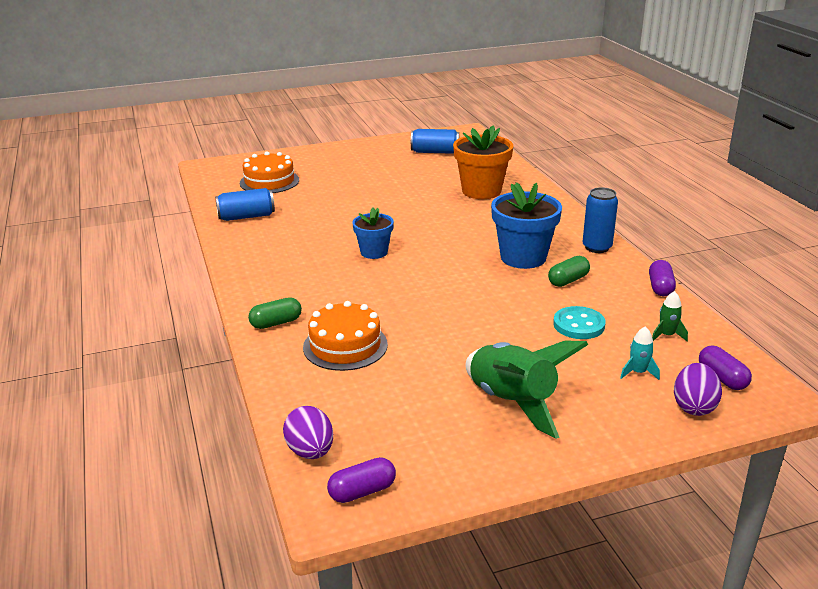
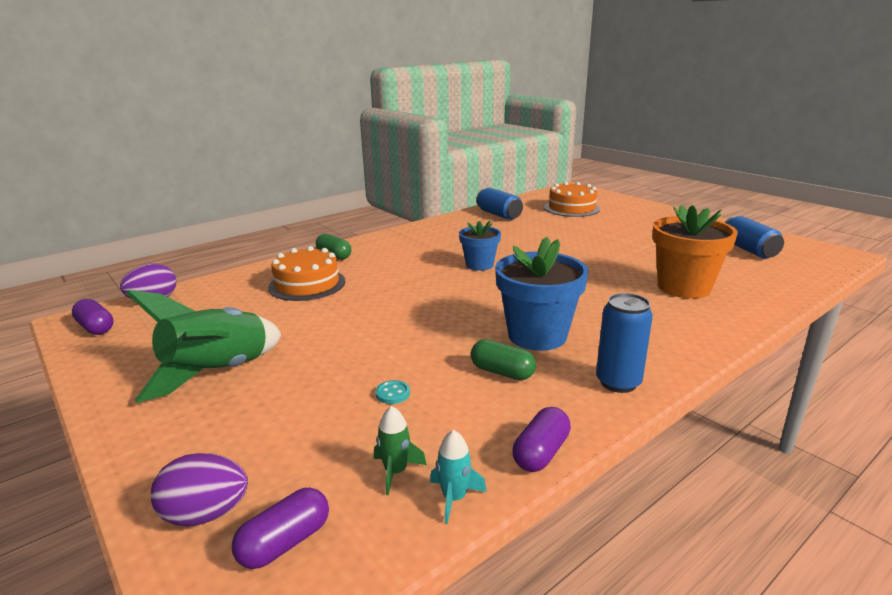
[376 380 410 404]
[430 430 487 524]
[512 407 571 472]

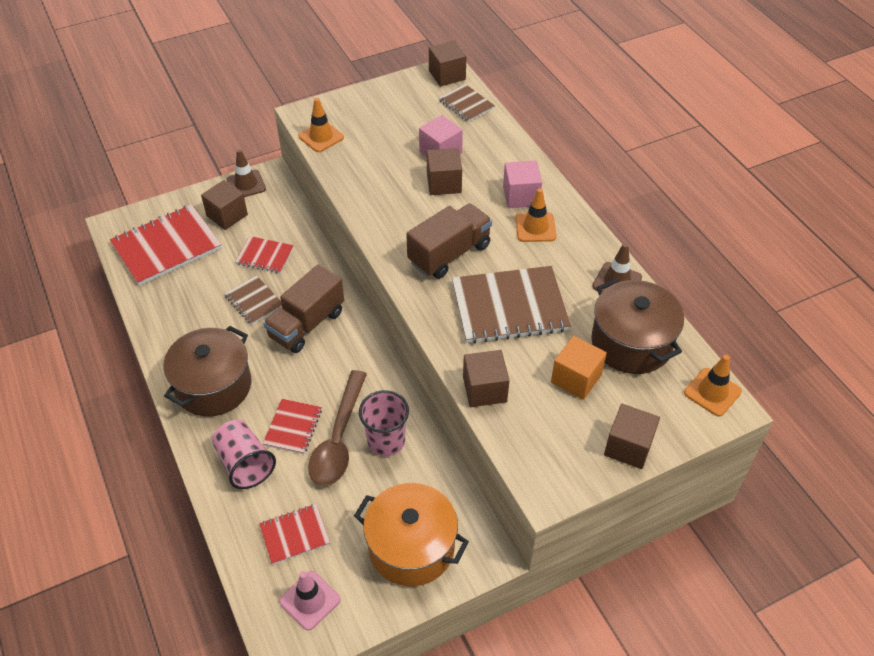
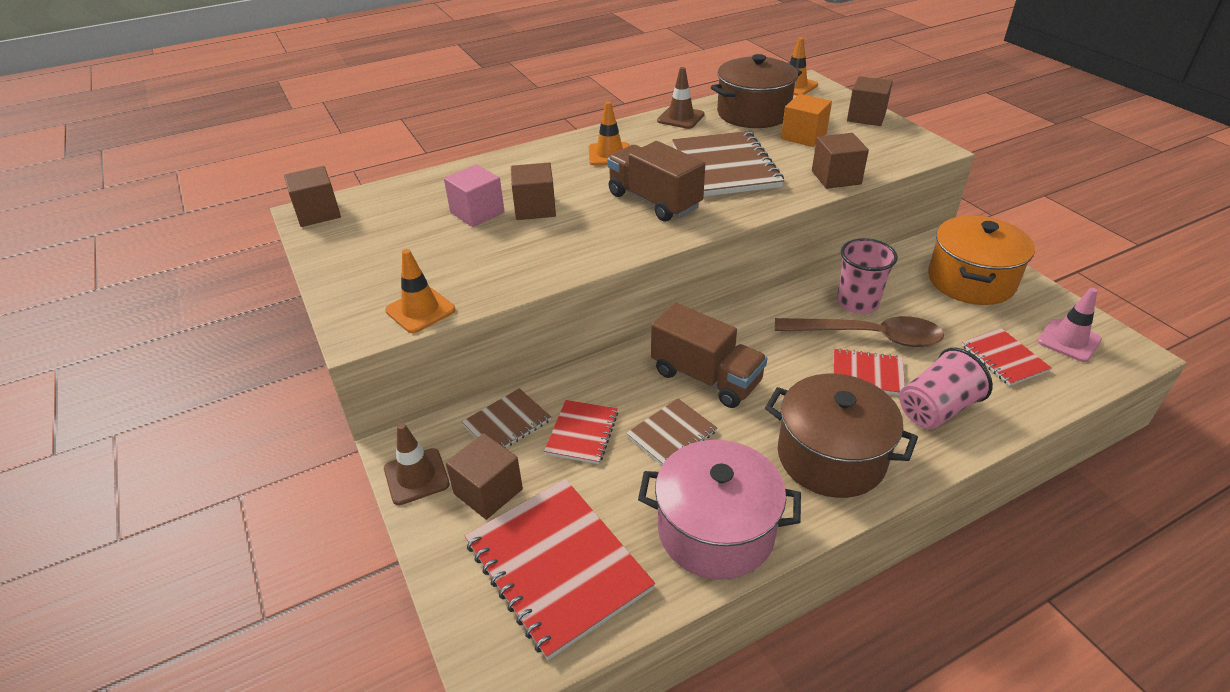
[462 388 551 448]
[503 160 542 208] (first image)
[638 440 801 580]

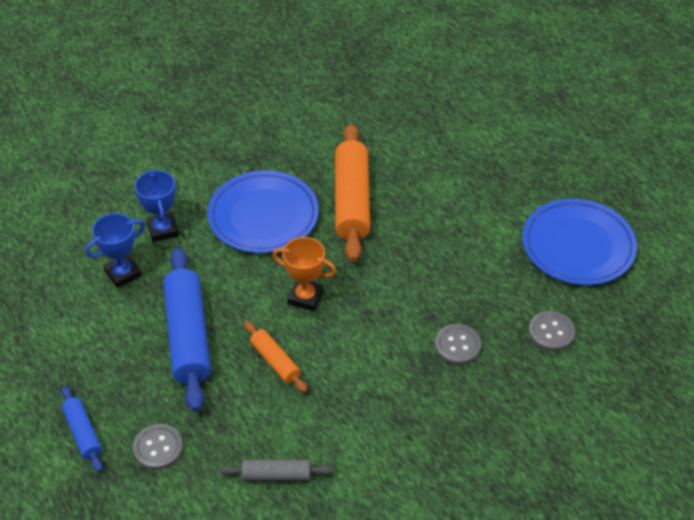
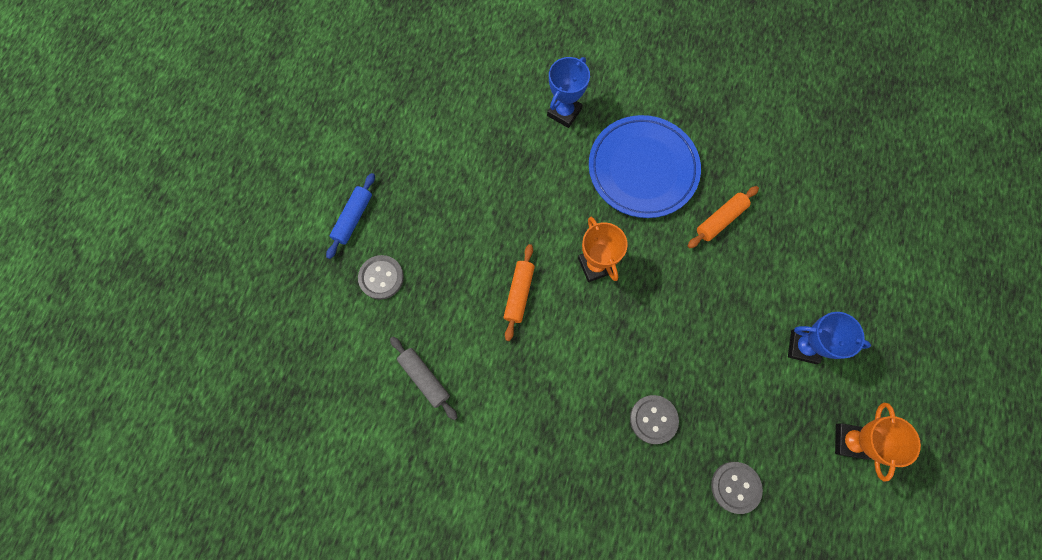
[788 312 871 364]
[163 247 211 412] (first image)
[688 186 759 248]
[835 403 921 482]

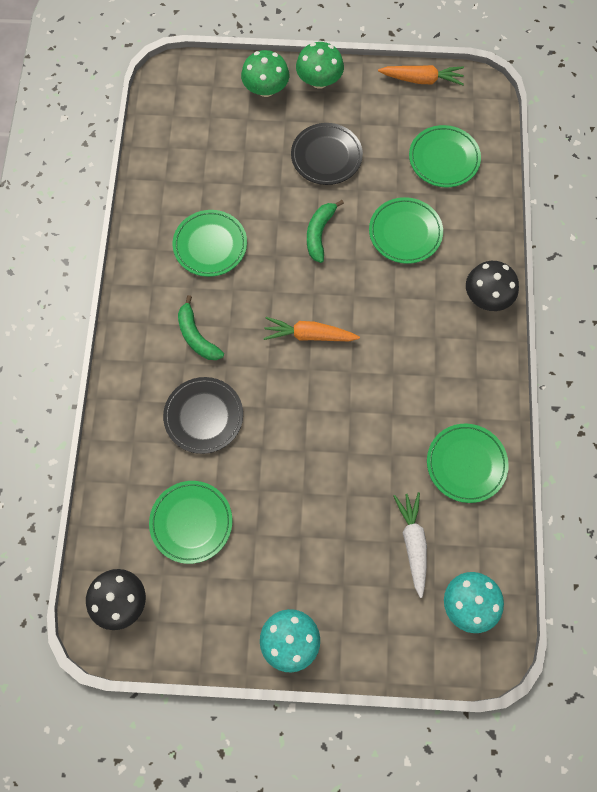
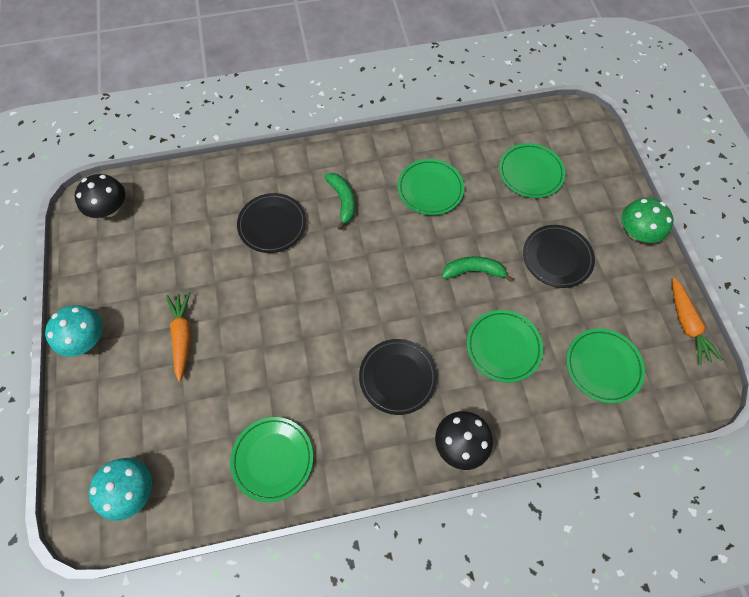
[499 143 566 198]
[324 173 355 230]
[241 50 289 97] (first image)
[166 292 191 382]
[393 492 427 598] (first image)
[359 339 437 415]

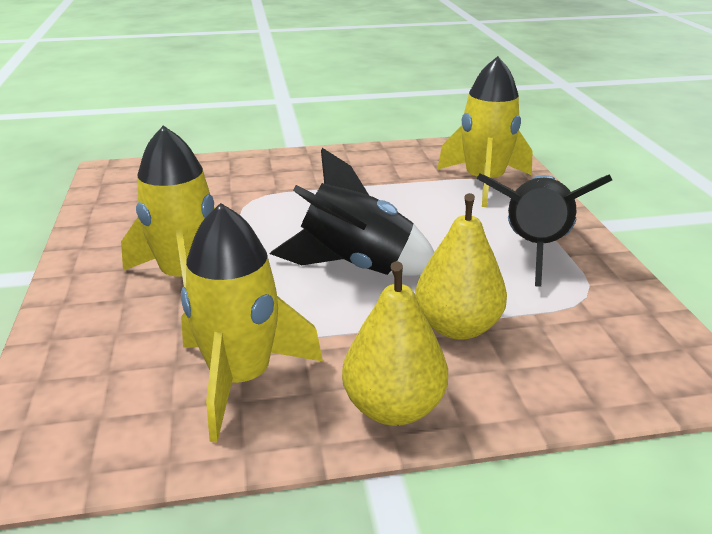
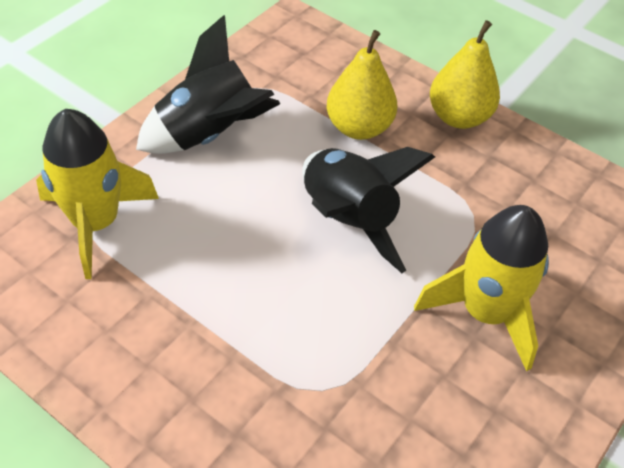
[181 203 323 442] (first image)

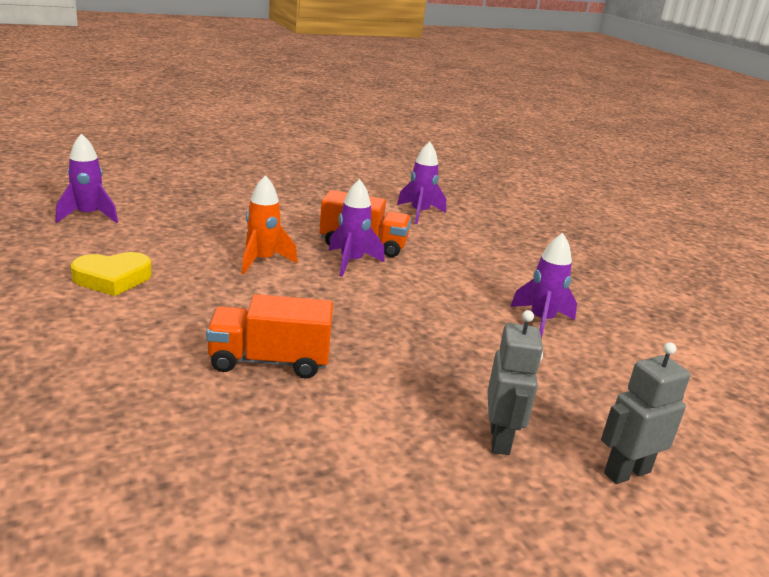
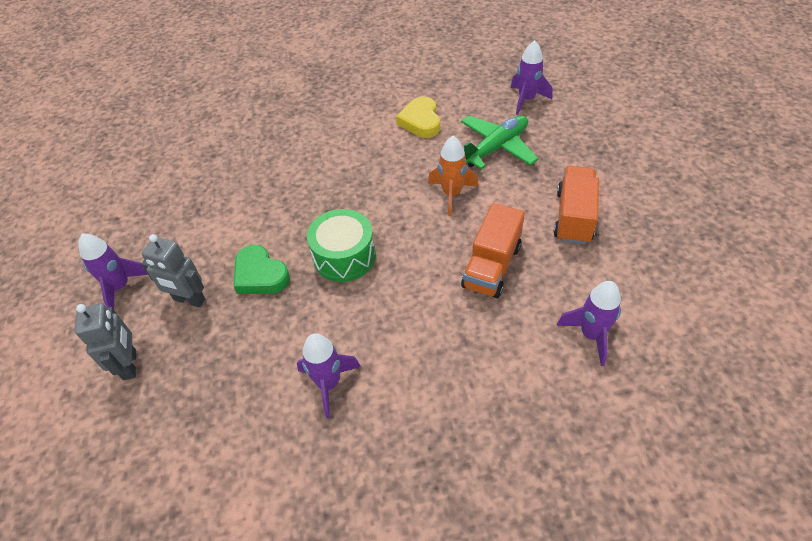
[554 166 599 244]
[78 234 148 309]
[233 245 290 294]
[307 209 376 282]
[461 115 538 169]

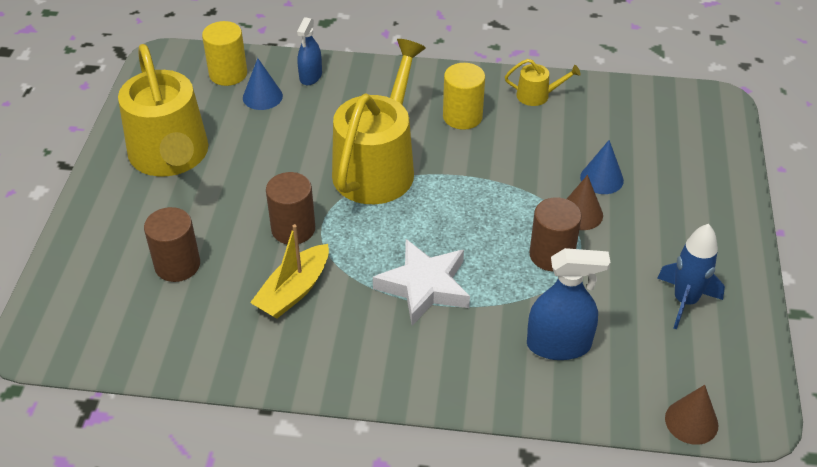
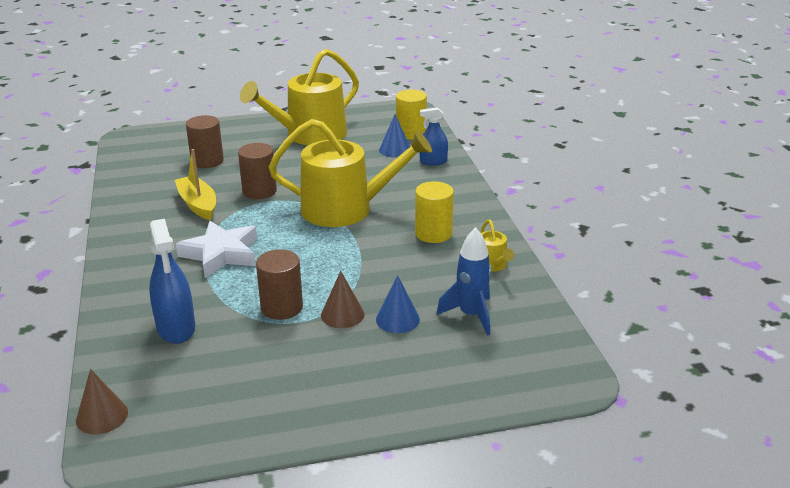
[175 149 216 220]
[436 227 492 336]

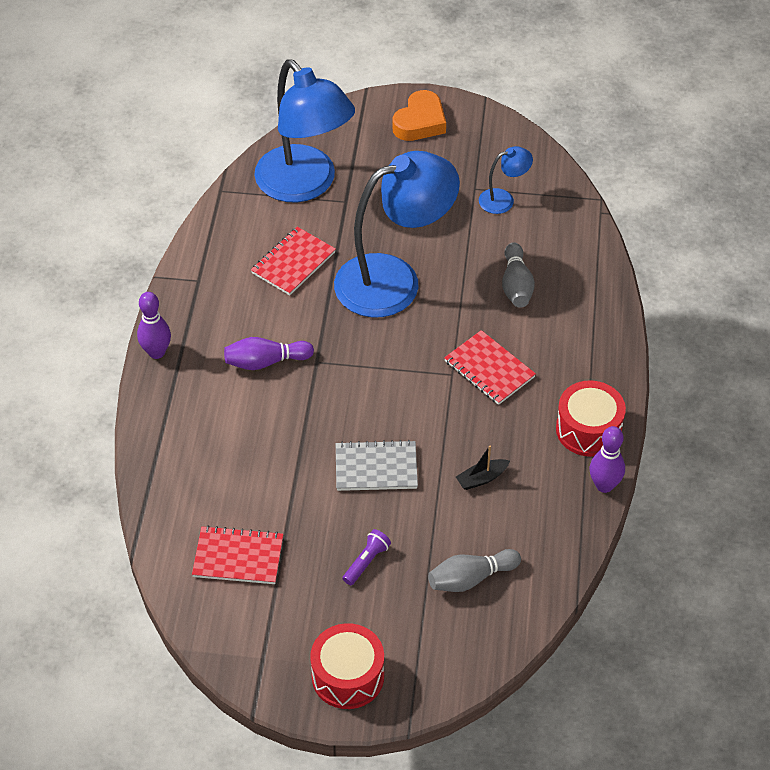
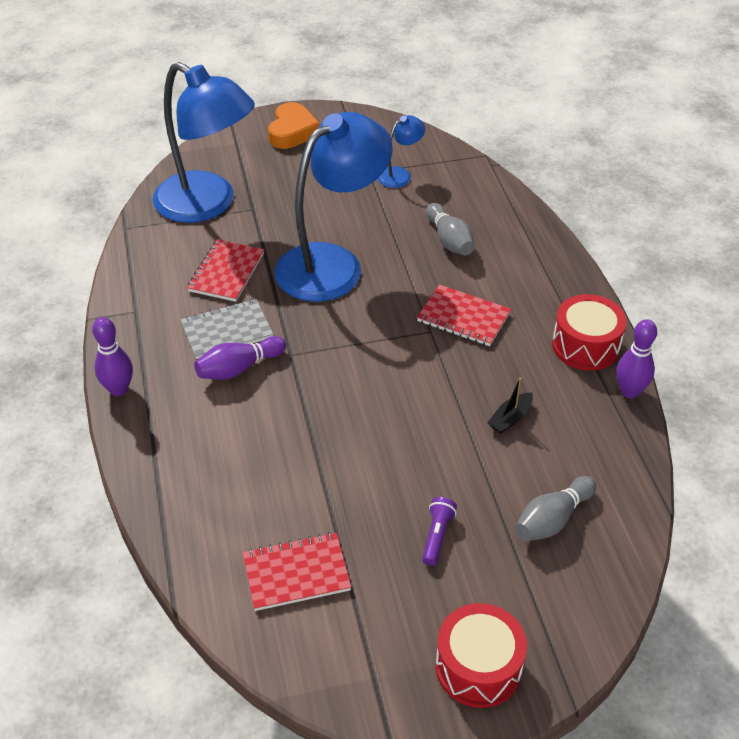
[180 299 273 359]

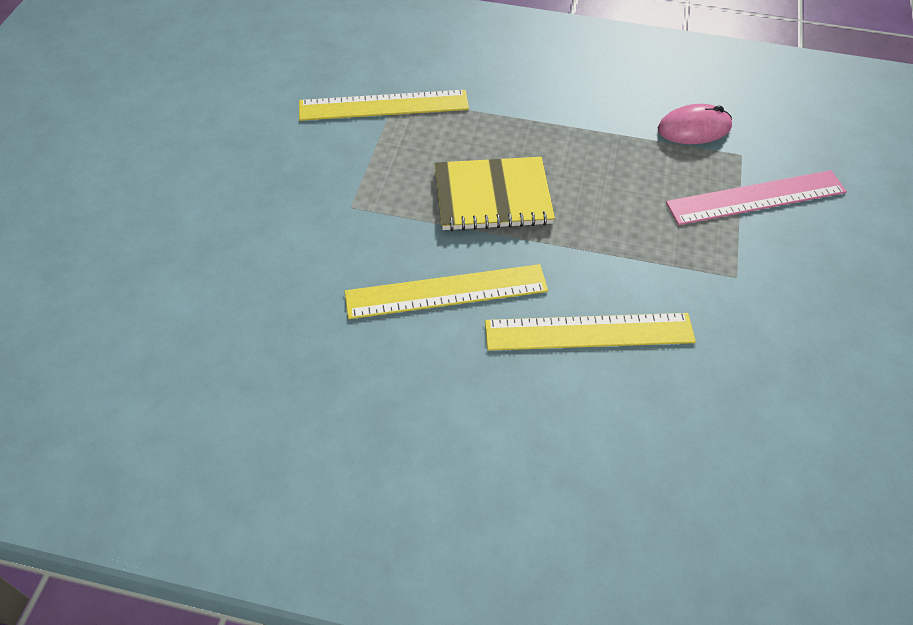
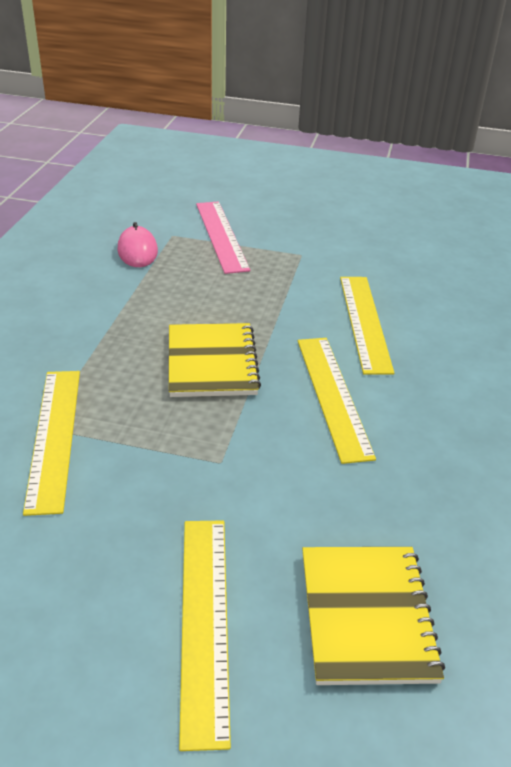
[179 520 231 751]
[302 547 445 685]

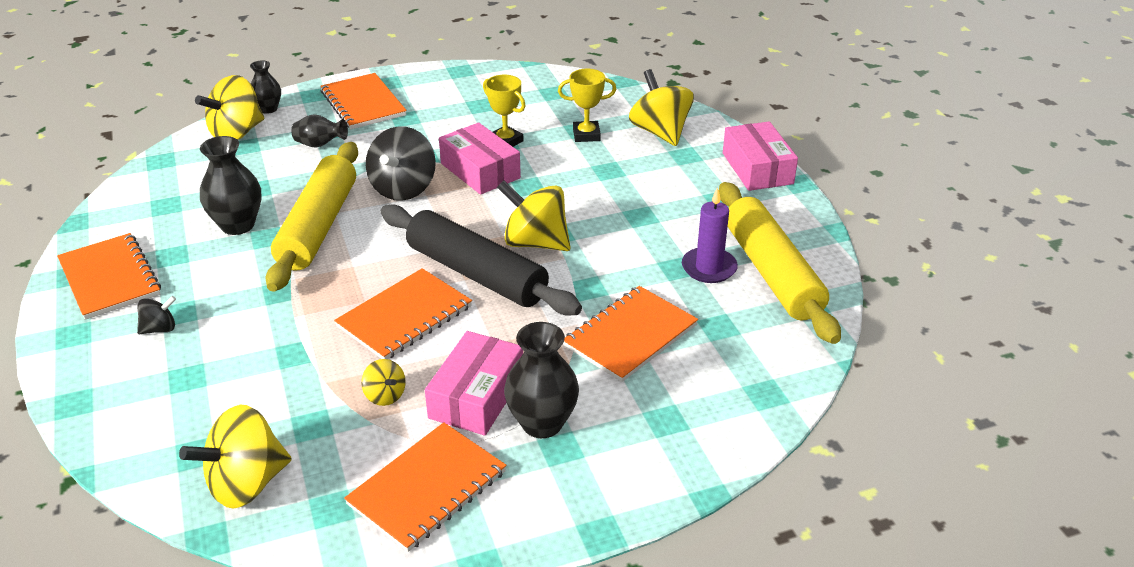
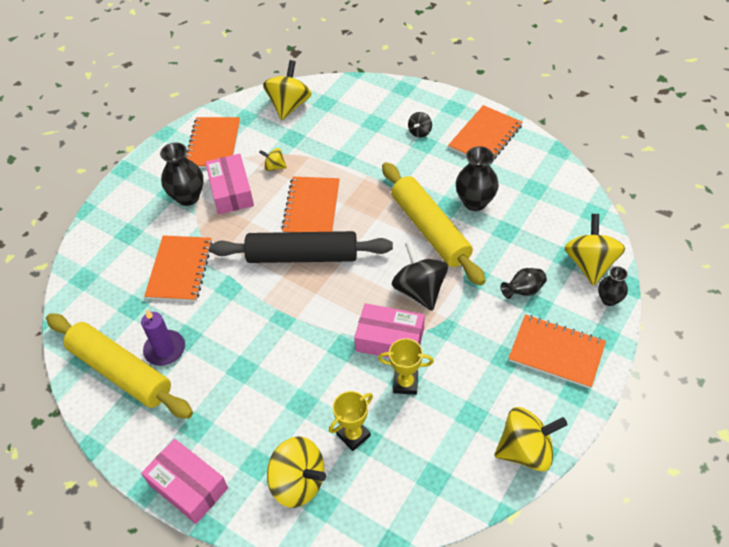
[448 105 523 164]
[494 407 567 471]

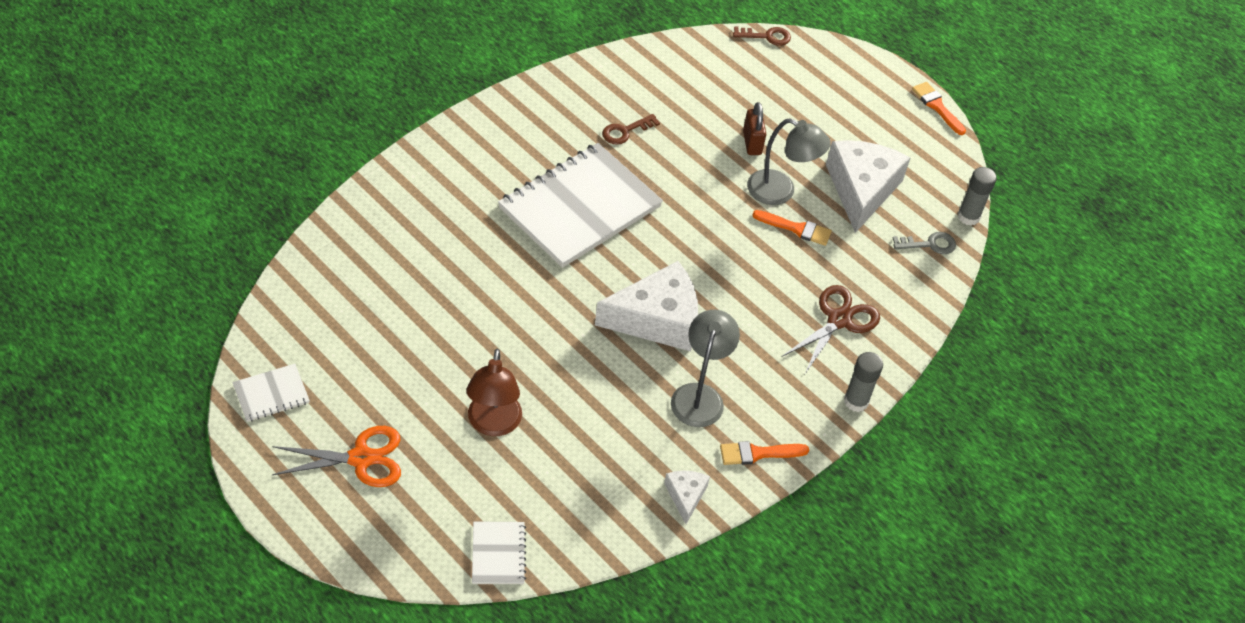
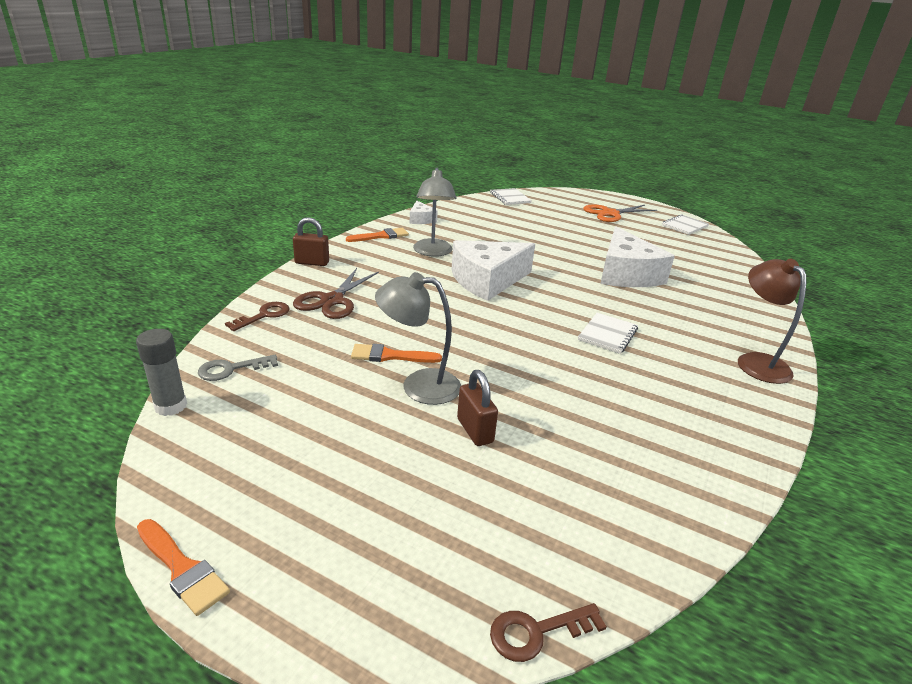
[738 259 806 384]
[578 313 638 354]
[225 302 290 331]
[600 227 675 287]
[293 217 329 266]

